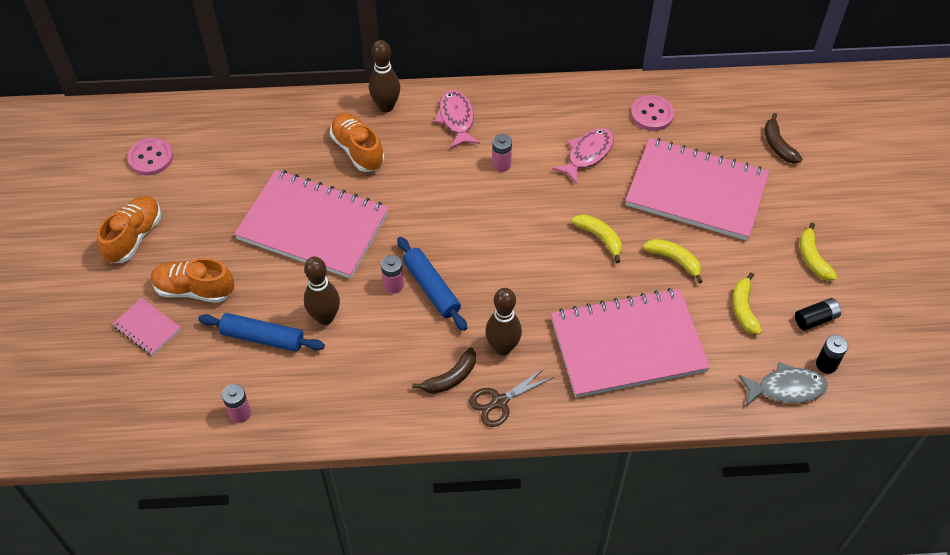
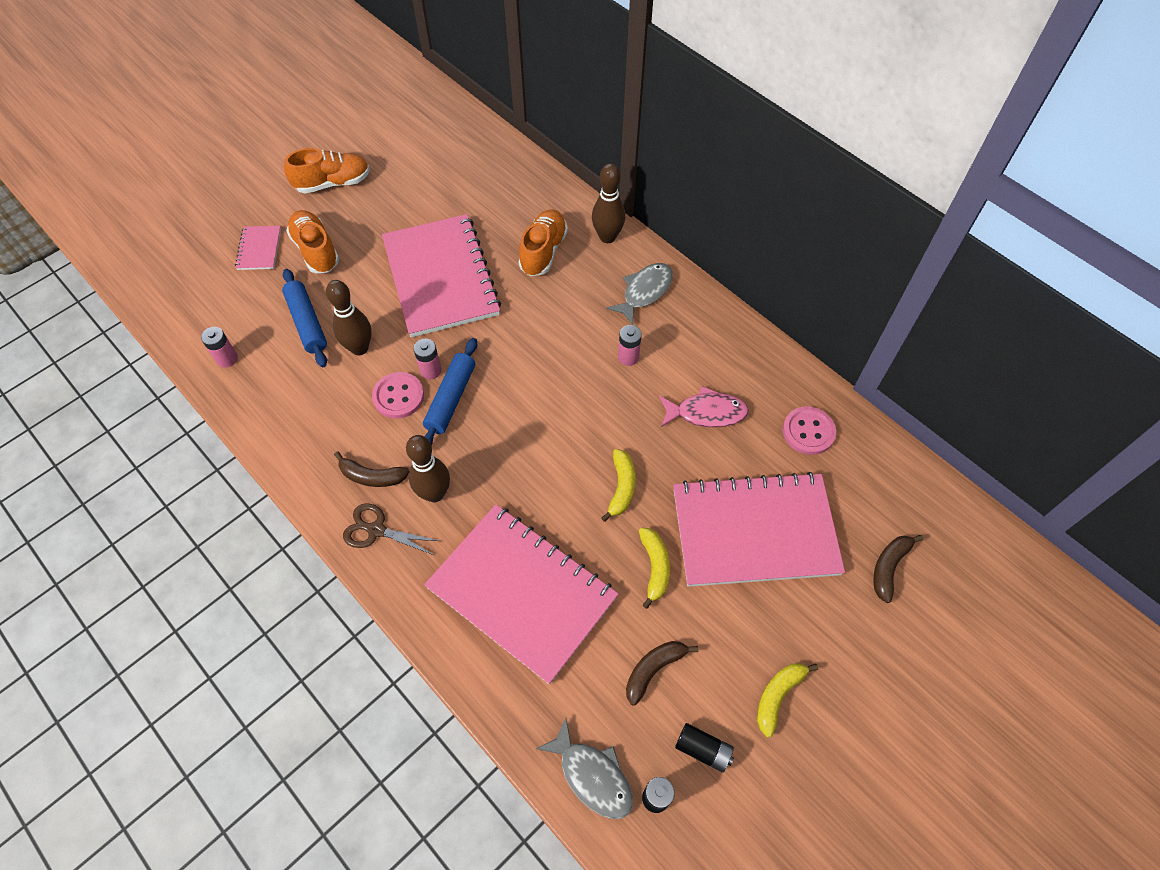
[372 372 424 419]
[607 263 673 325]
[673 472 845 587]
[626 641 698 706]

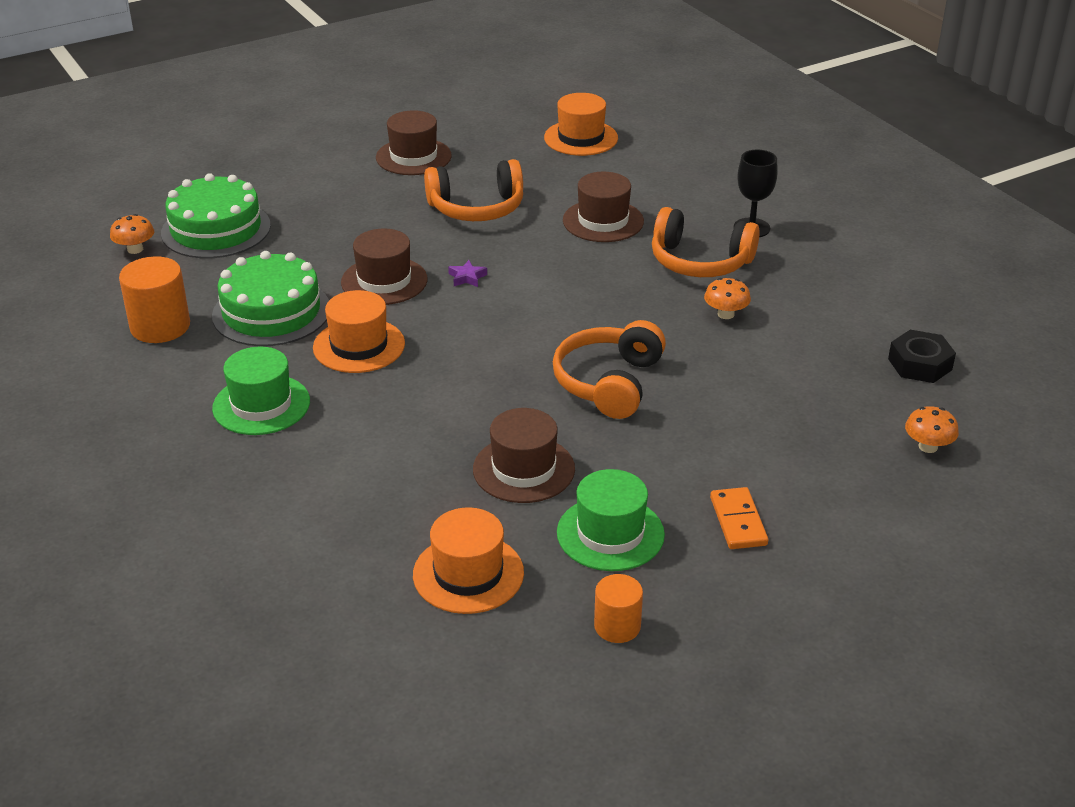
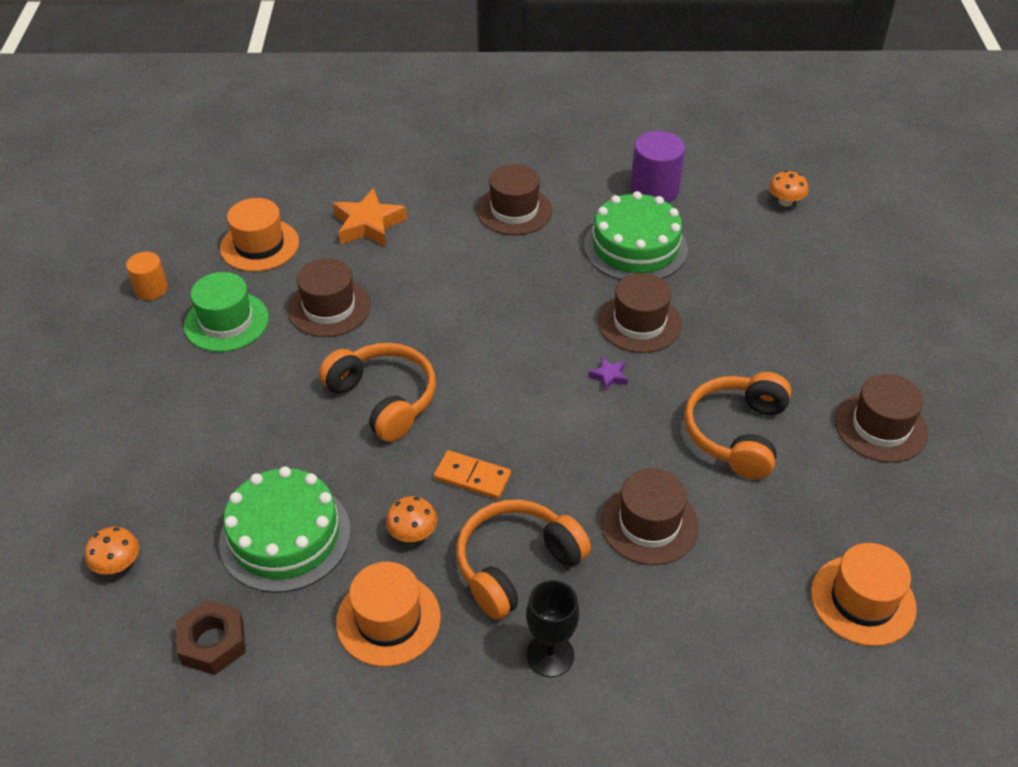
[630 131 685 203]
[219 466 351 593]
[477 164 552 235]
[336 562 441 667]
[434 450 511 499]
[176 600 246 675]
[333 188 407 247]

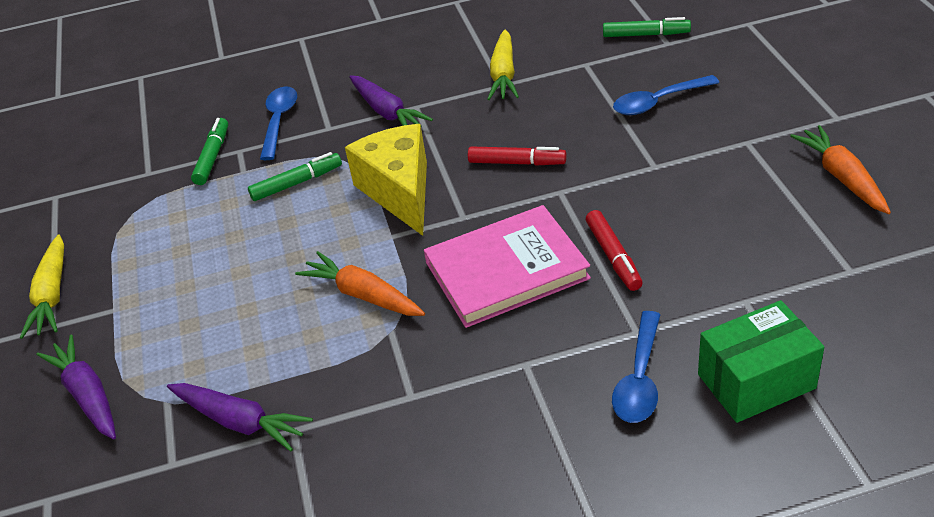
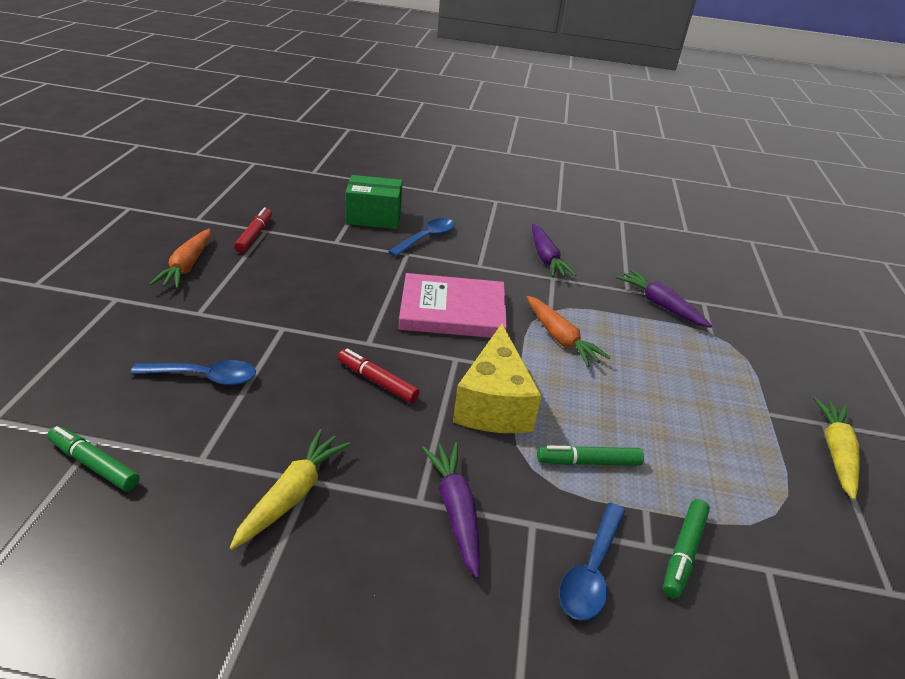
[532 224 576 277]
[234 207 272 253]

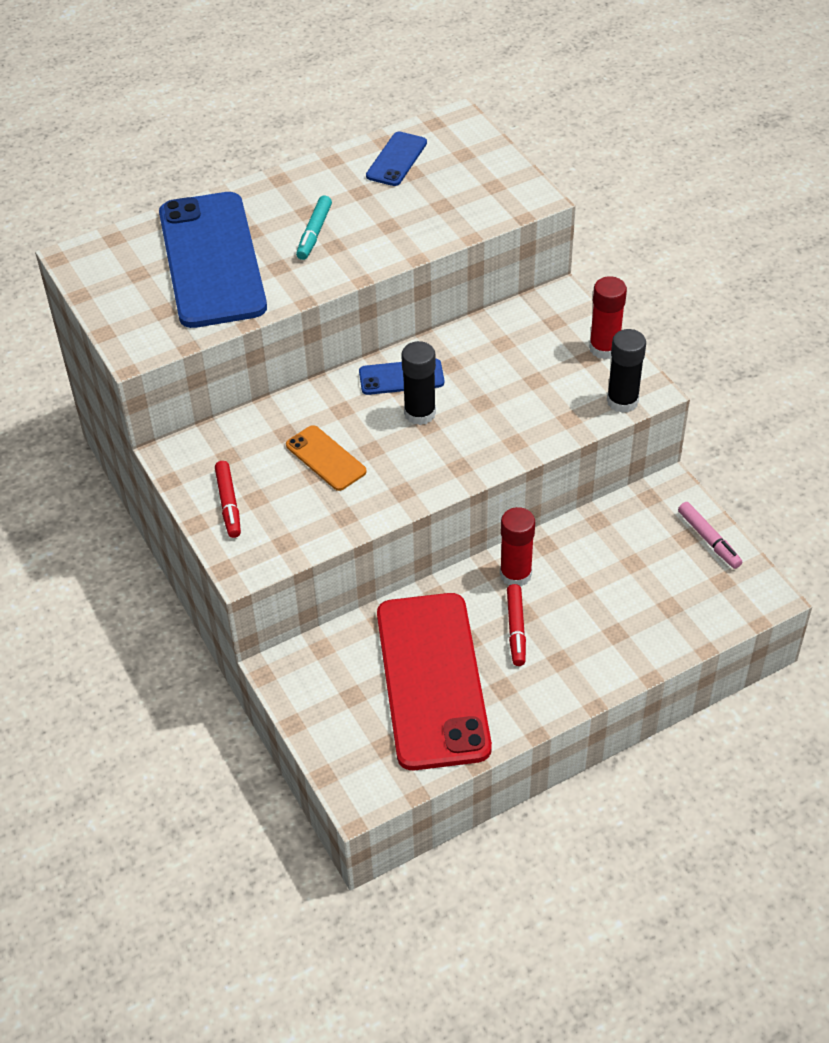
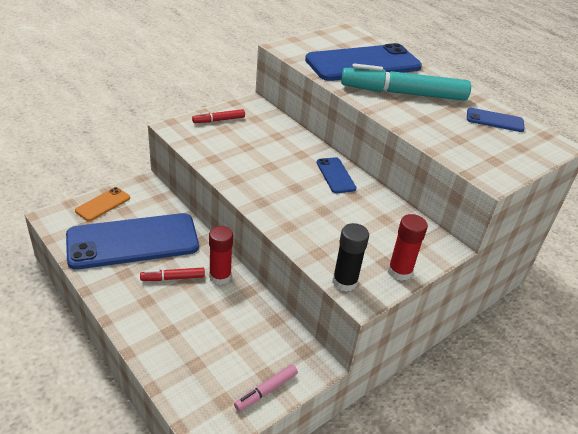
[75 187 130 221]
[341 63 471 101]
[66 213 199 270]
[401 341 436 425] (first image)

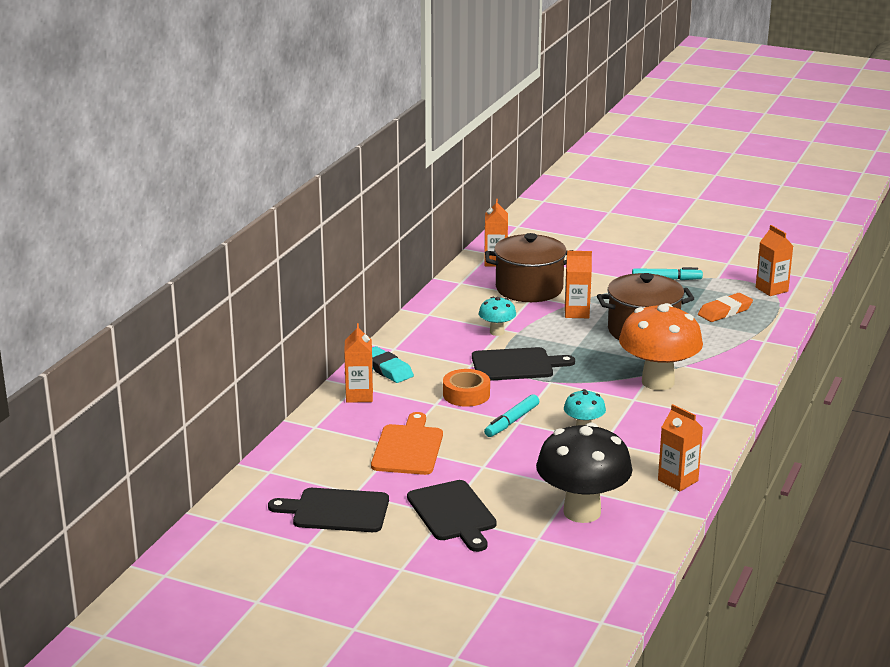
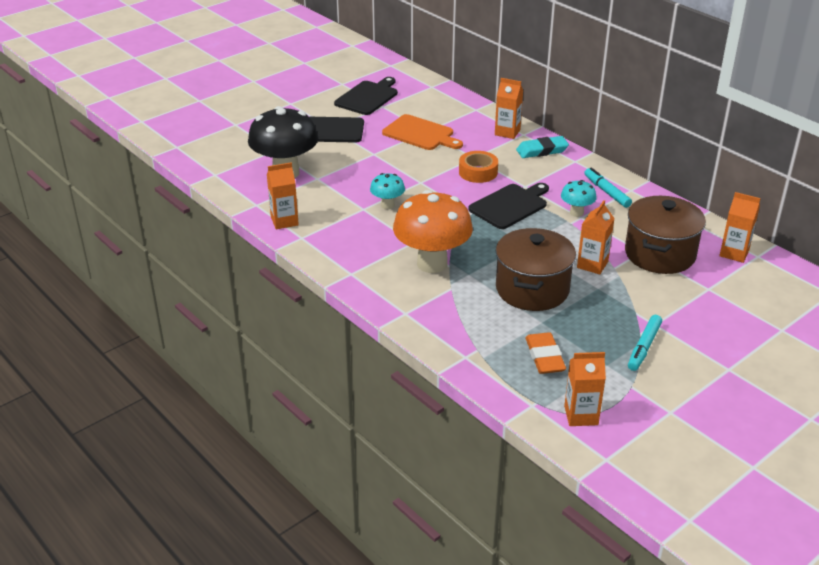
[468 183 549 229]
[584 168 632 208]

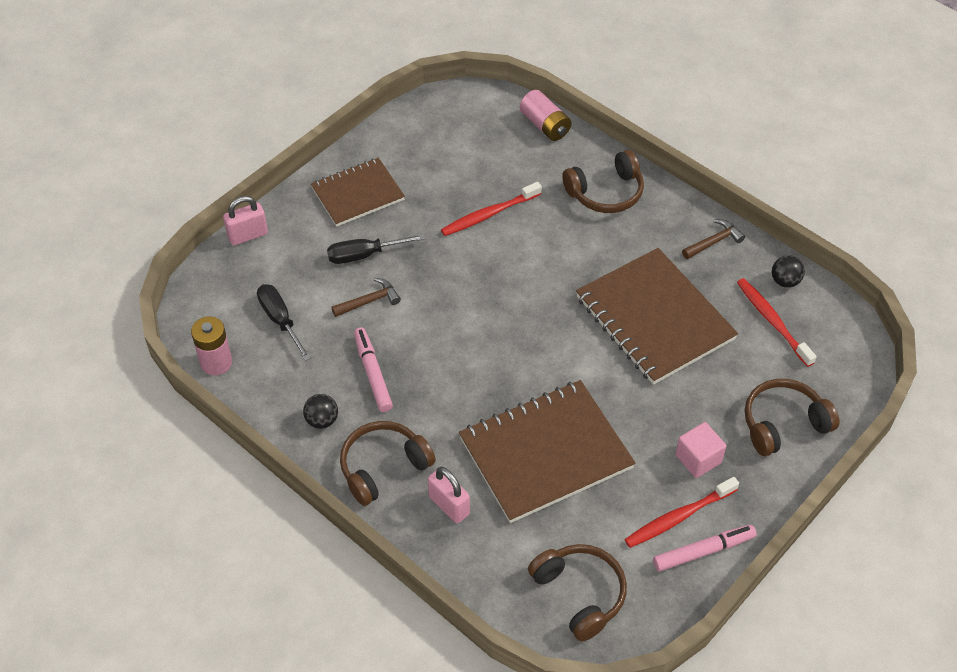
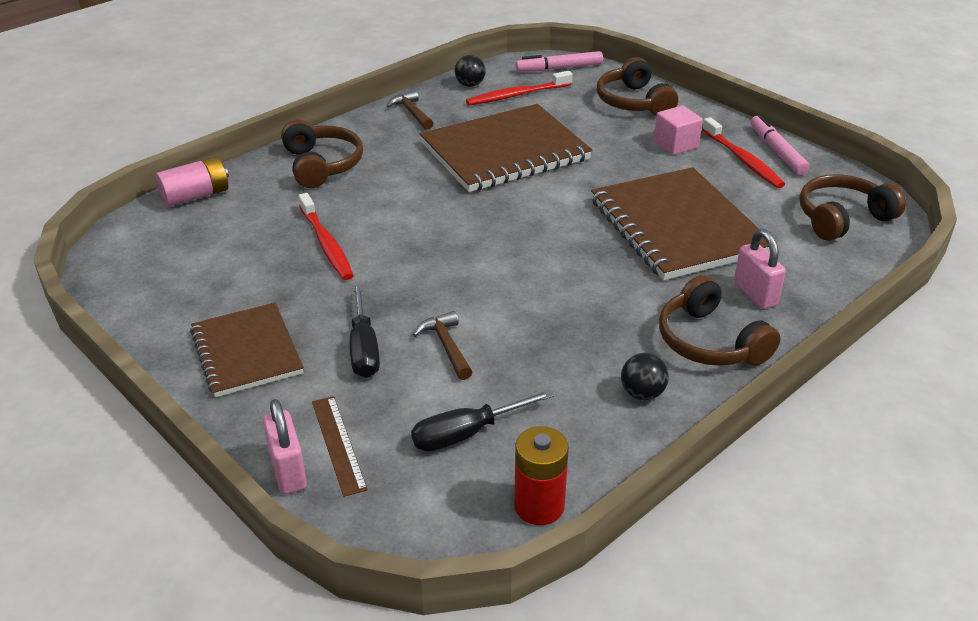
[514 426 569 525]
[515 51 603 72]
[734 229 786 309]
[312 396 368 497]

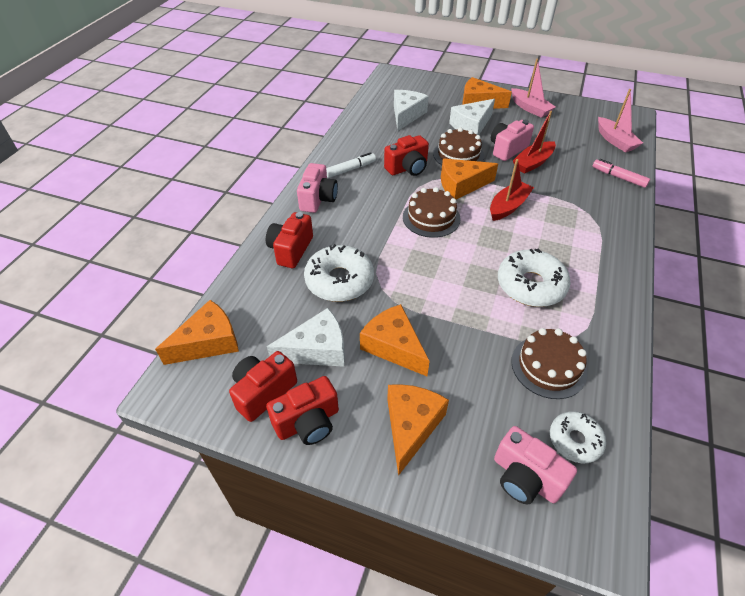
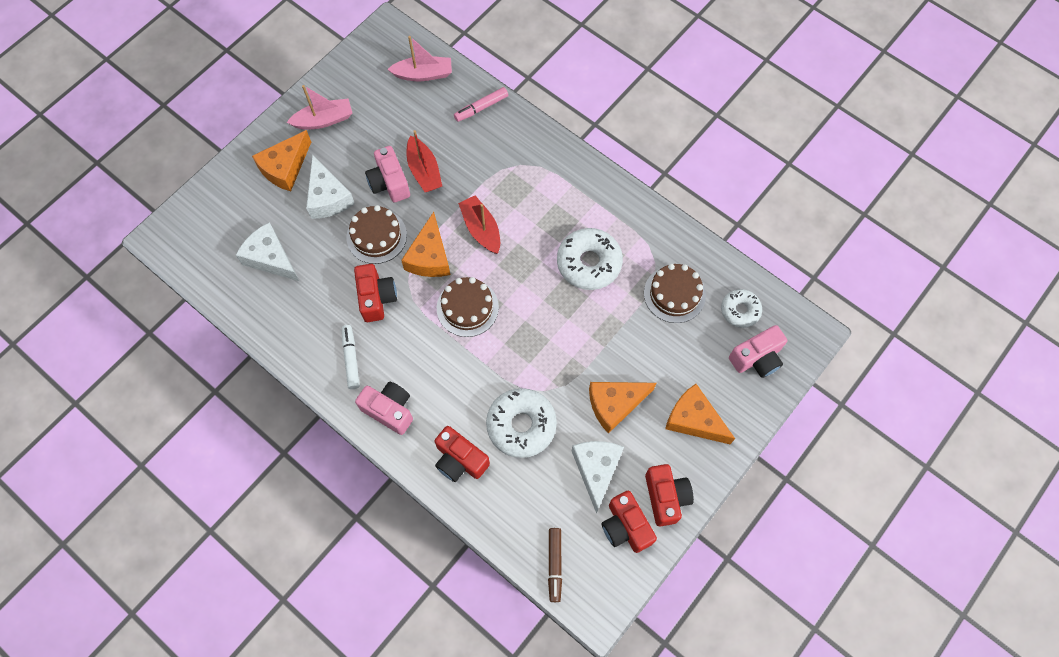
[548 528 562 602]

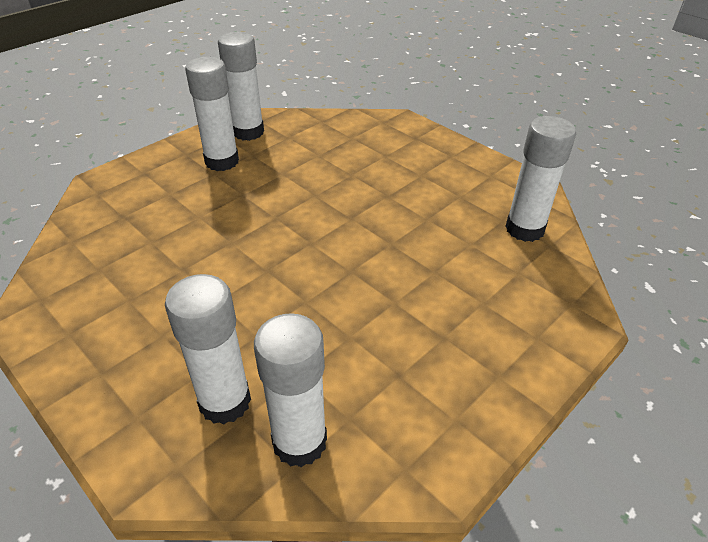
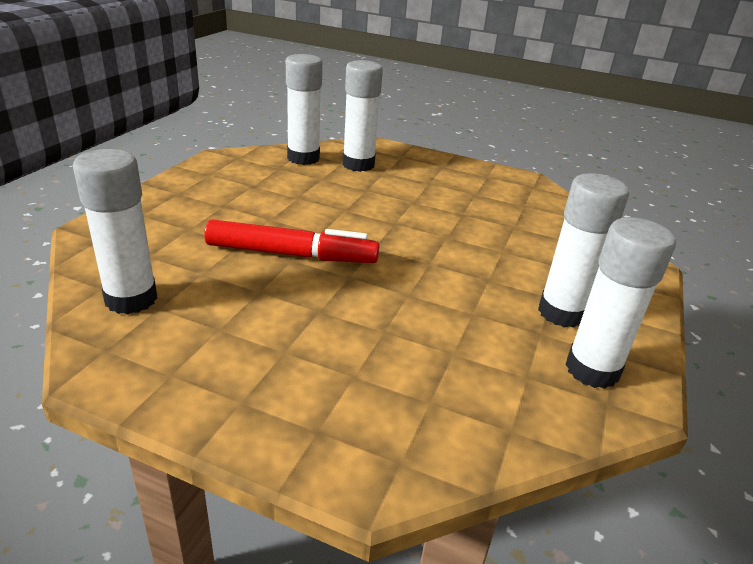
[204 219 379 263]

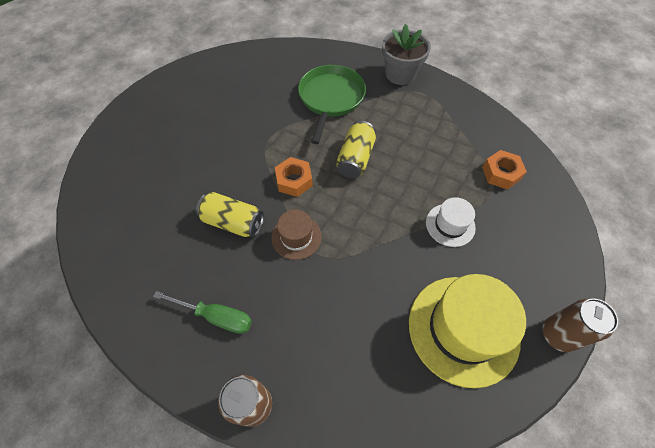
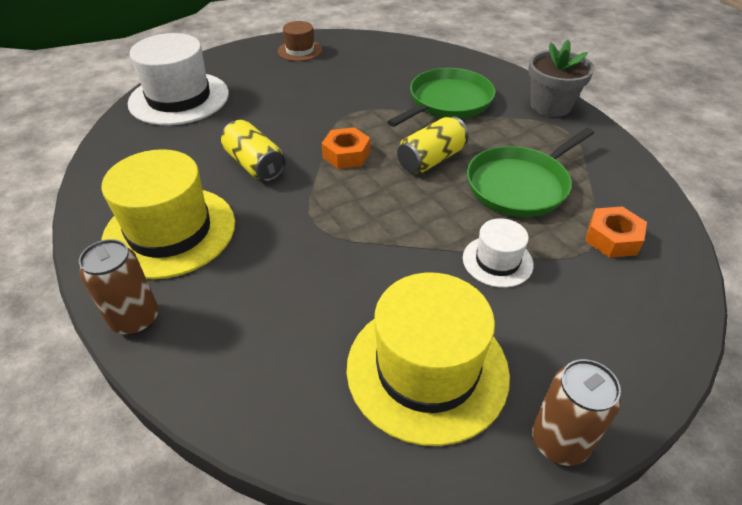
[101 149 235 280]
[278 21 322 61]
[128 33 229 125]
[467 128 594 217]

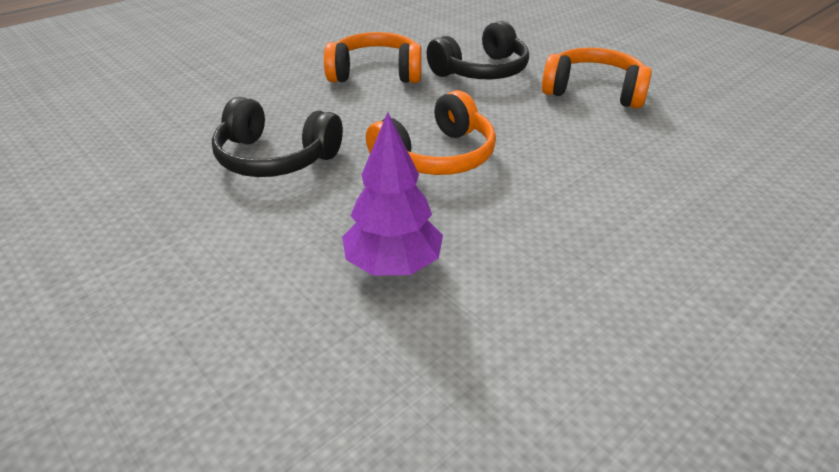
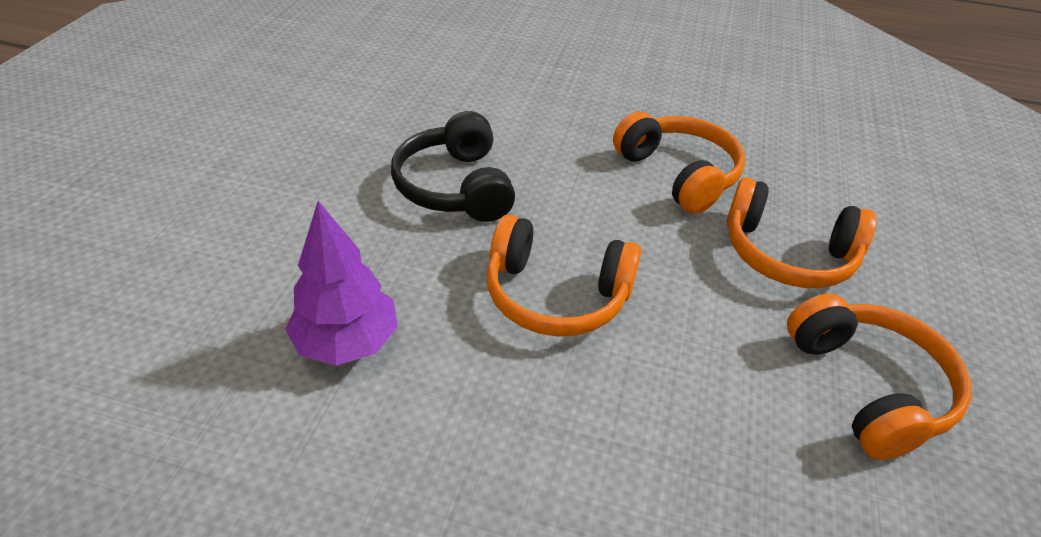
[726 178 877 288]

